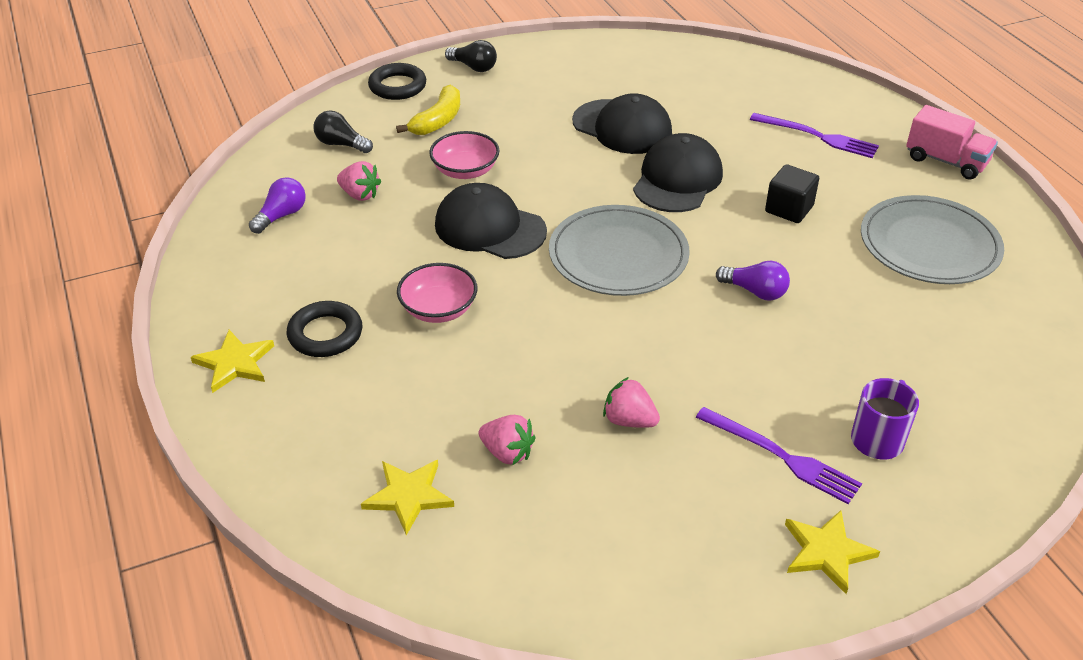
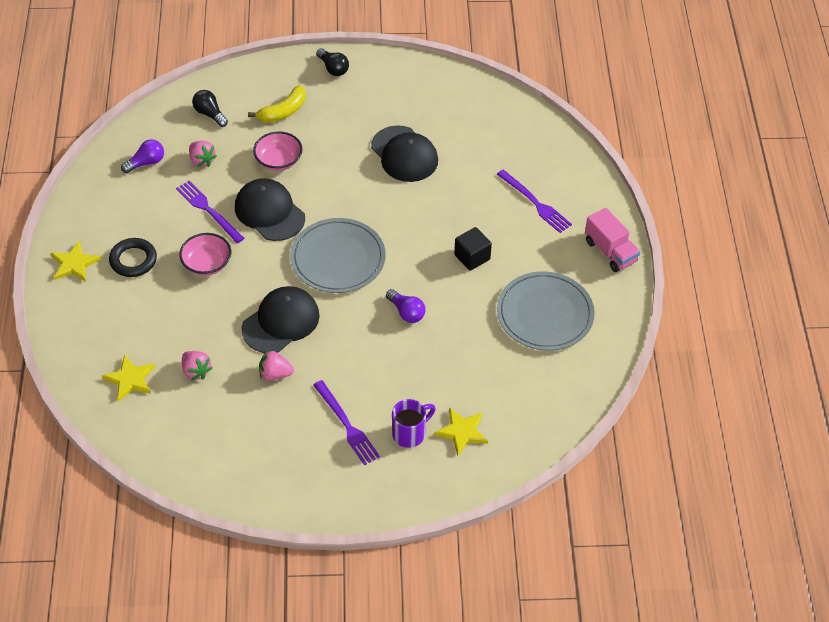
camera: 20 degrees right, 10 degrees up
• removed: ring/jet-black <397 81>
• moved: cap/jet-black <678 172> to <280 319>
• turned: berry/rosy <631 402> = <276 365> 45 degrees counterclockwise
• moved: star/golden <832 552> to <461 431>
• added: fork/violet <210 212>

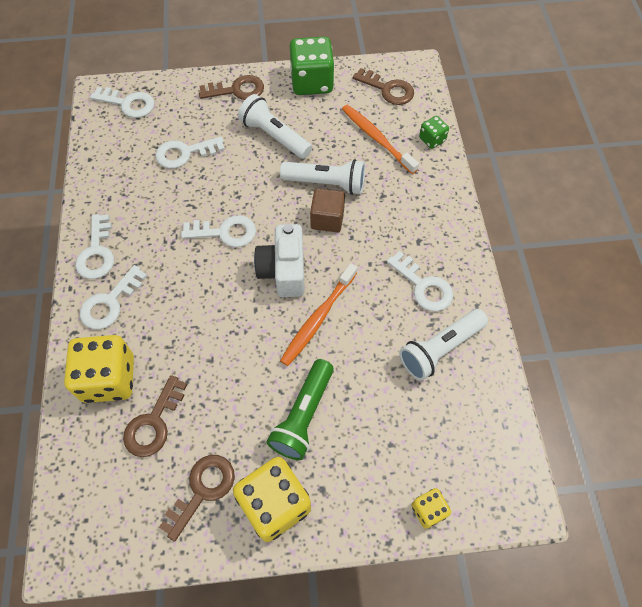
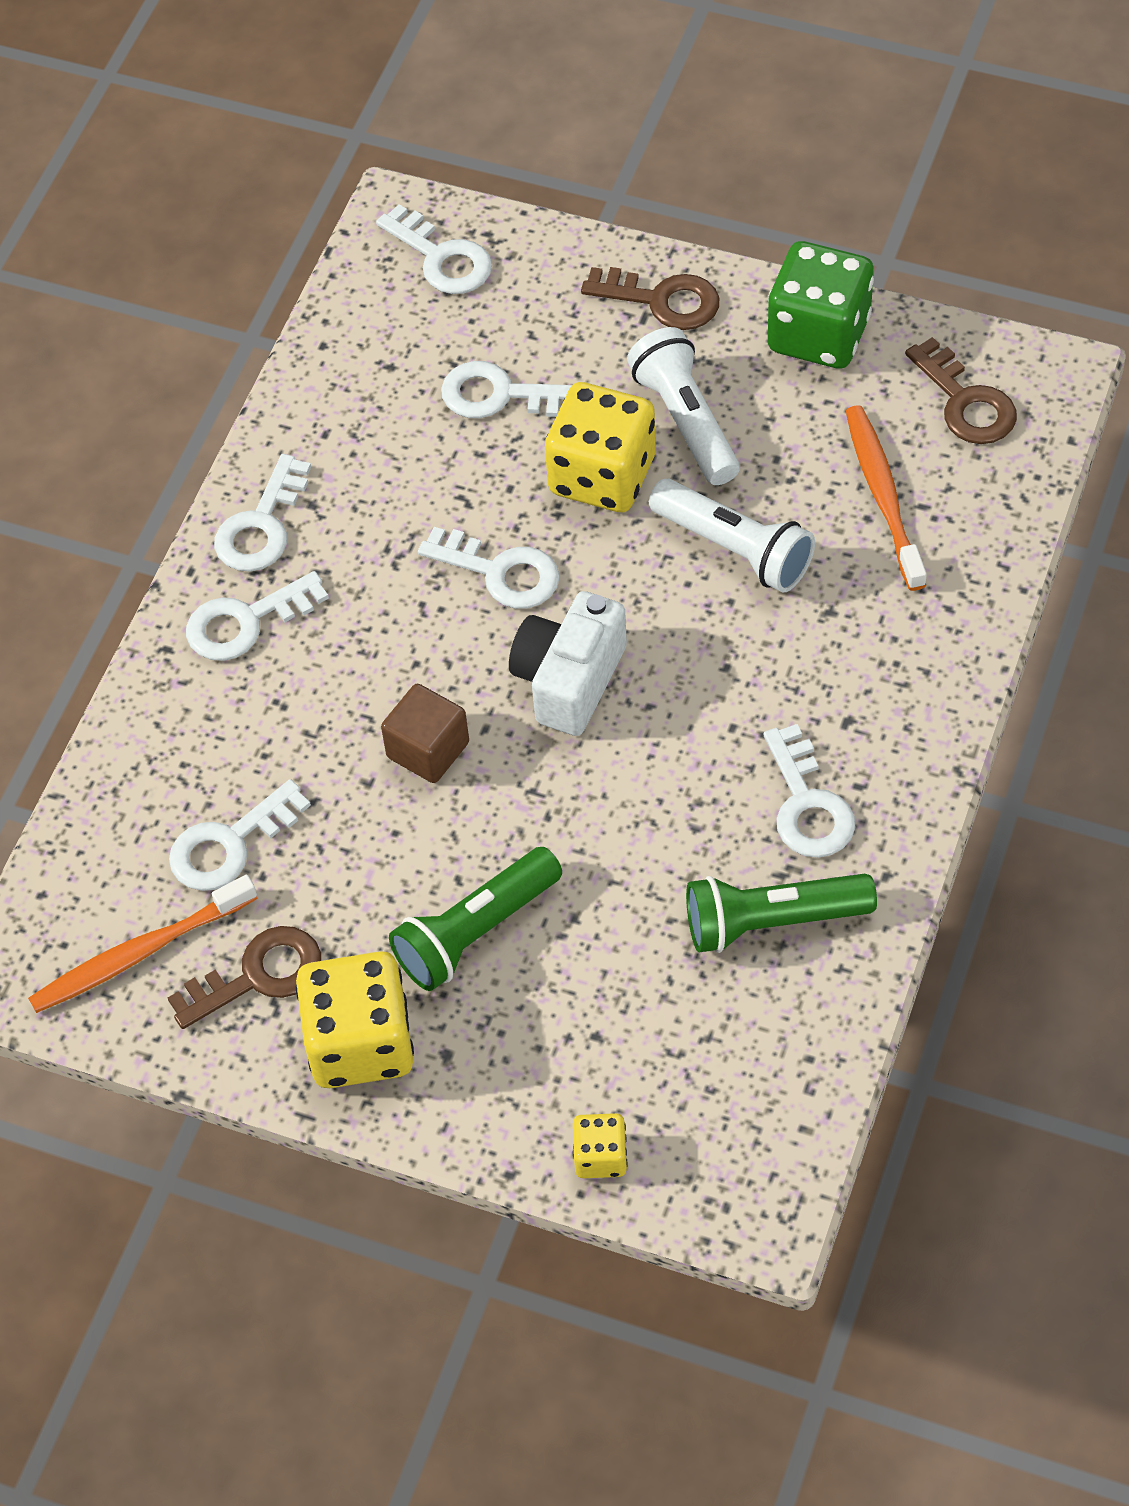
camera: 30 degrees right, 5 degrees down
• removed: game die/emerald <434 132>
• moved: block/russet <327 210> to <425 733>
• moved: dental brush/orange-coloured <318 314> to <143 944>
• recoloured: pocket torch/pure white <443 345> to pocket torch/emerald <781 913>
• moved: game die/golden <99 369> to <600 447>
• recoloured: door key/russet <155 416> to door key/pure white <240 835>

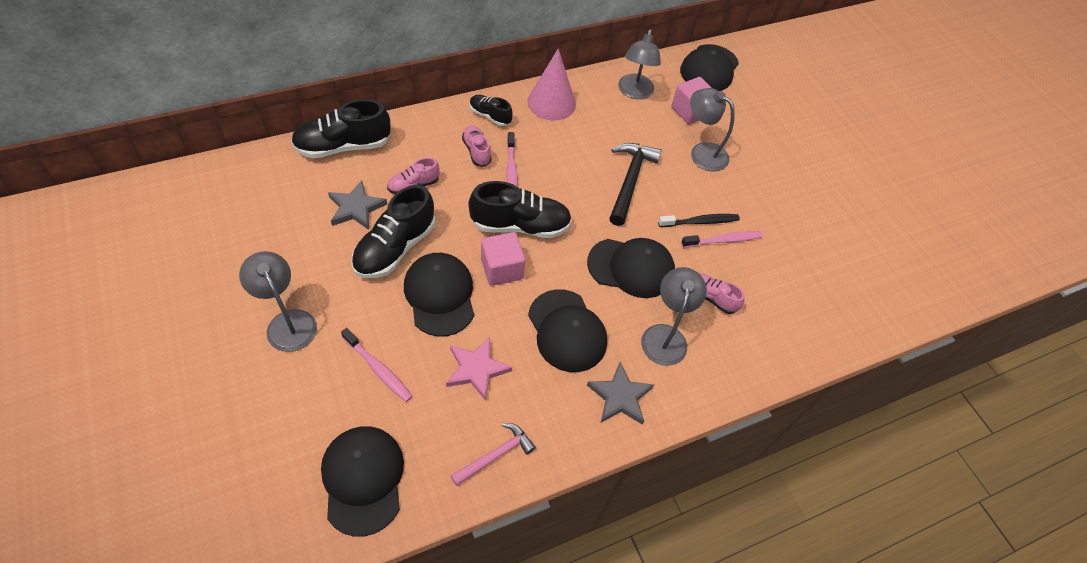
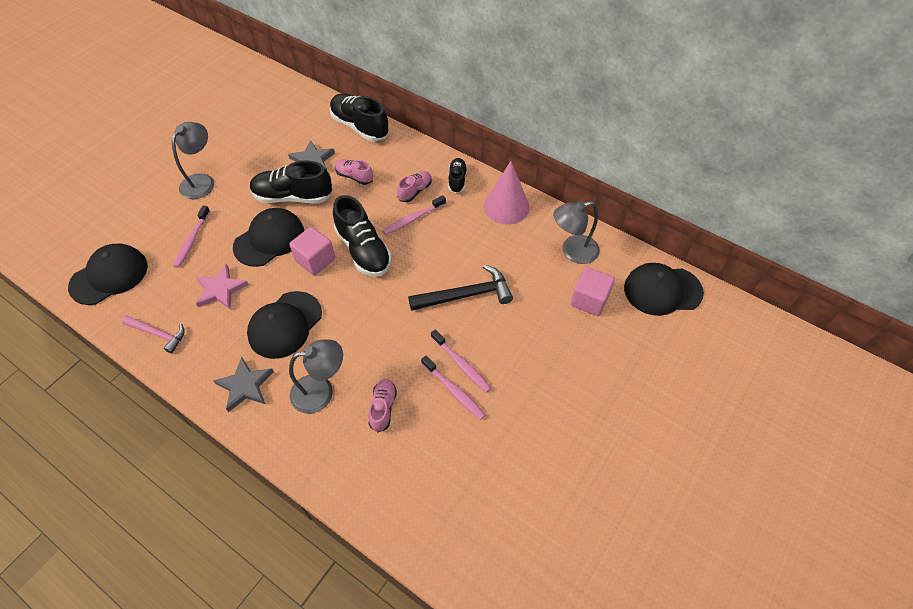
camera: 65 degrees right, 0 degrees up
• removed: desk lamp/ash-grey <712 130>
• recoloured: dental brush/jet-black <699 220> to dental brush/rosy <461 361>
• removed: cap/jet-black <631 268>

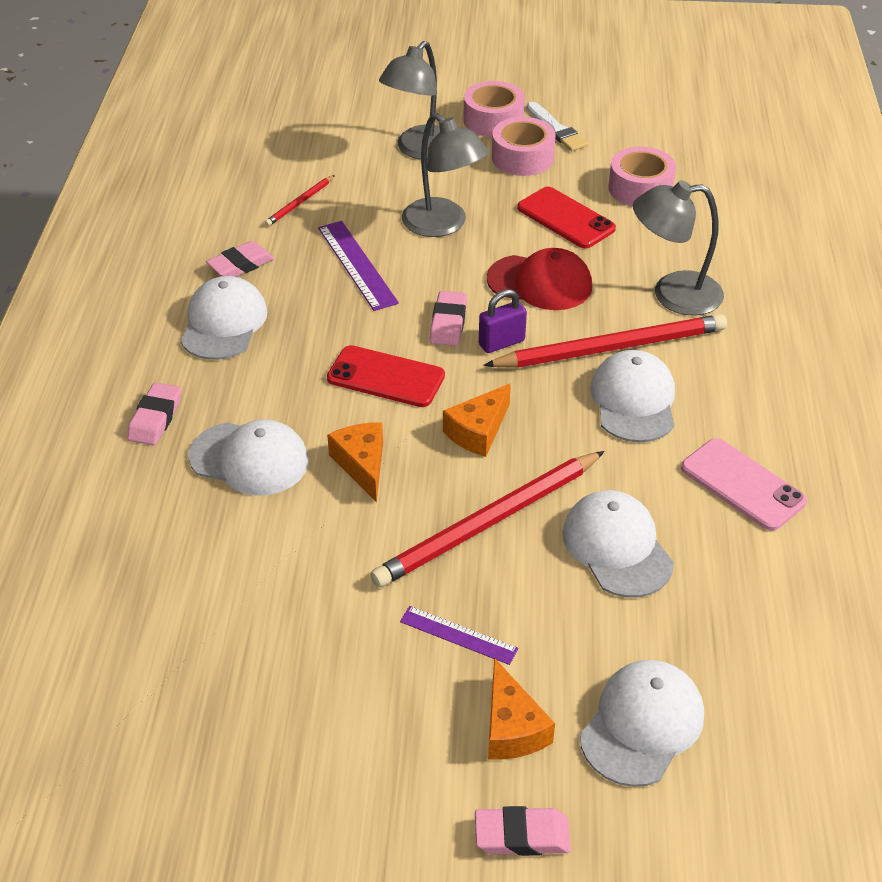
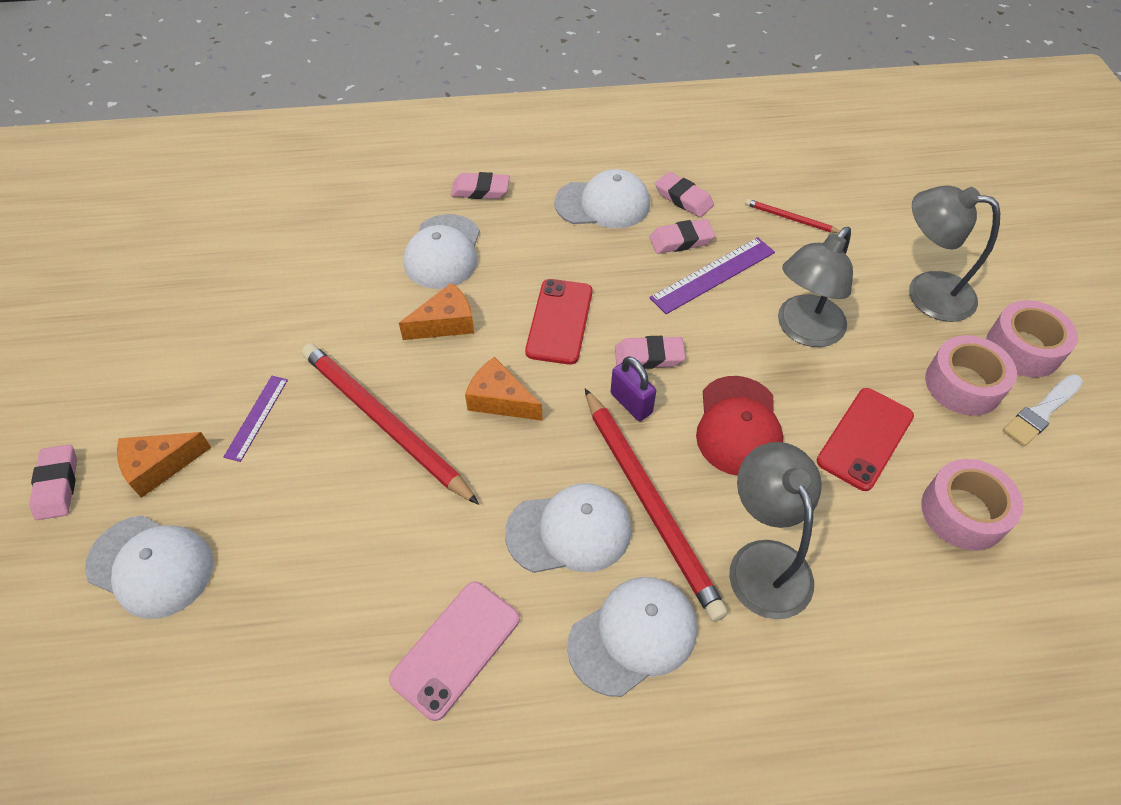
camera: 80 degrees right, 10 degrees up
• moved: cap/pure white <618 543> to <632 637>
• added: pencil eraser/rosy <682 236>

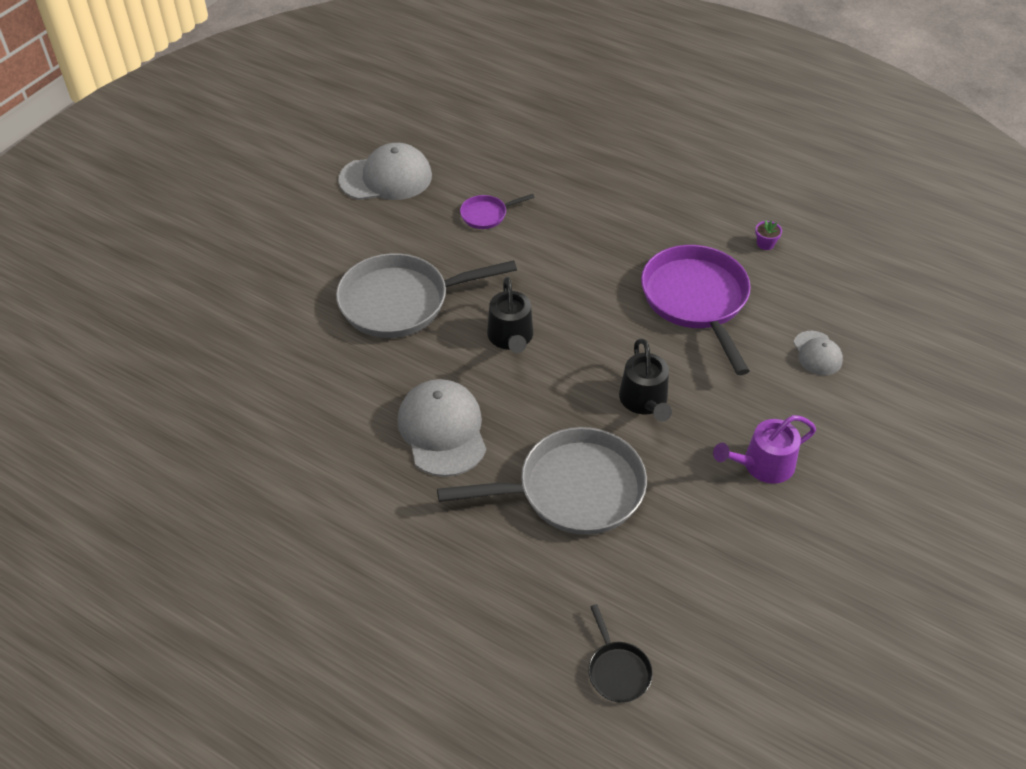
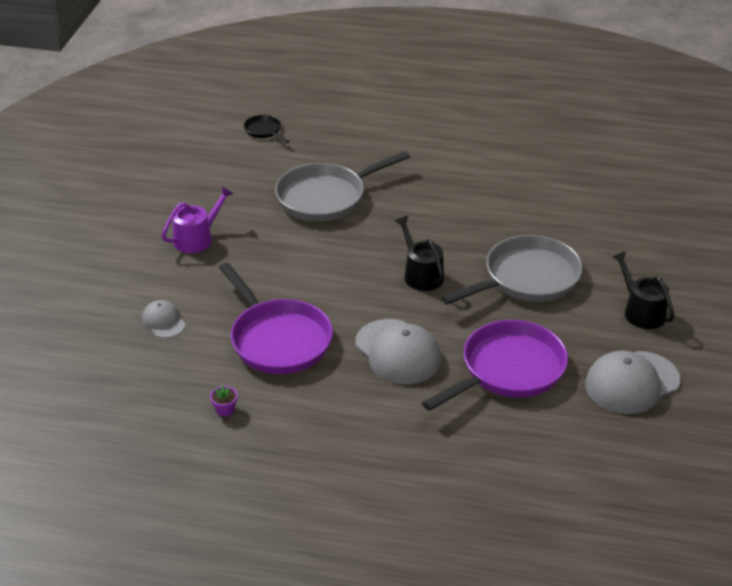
camera: 160 degrees right, 10 degrees down
• resized: frying pan/violet <497 211> = <495 365> x2.19
• moved: watering can/jet-black <645 380> to <644 290>
• moved: cap/ash-grey <441 428> to <398 351>

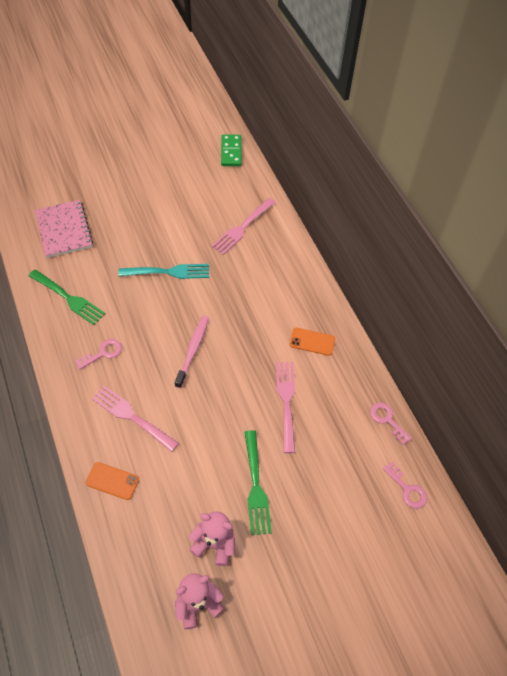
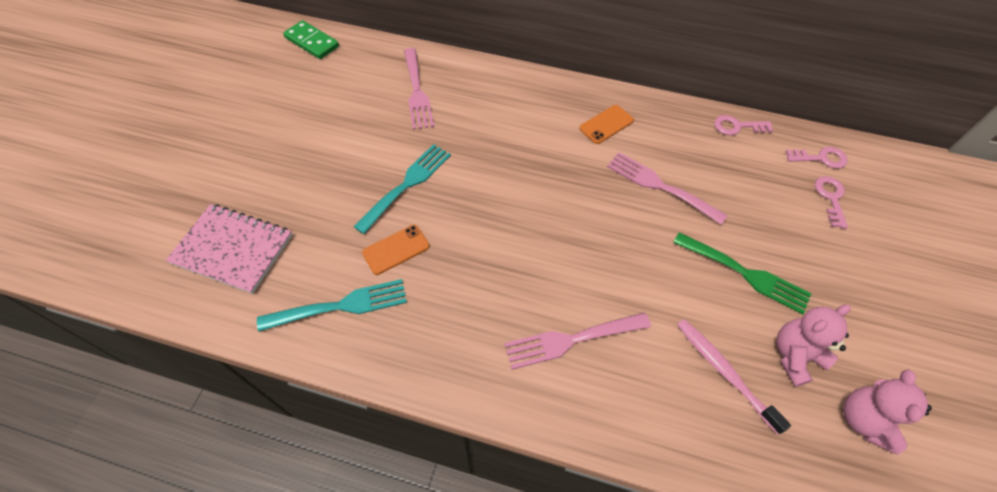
camera: 50 degrees left, 0 degrees up
• recoloured: fork/emerald <67 297> to fork/teal <332 305>
• moved: dental brush/rosy <192 352> to <734 376>
• moved: door key/rosy <98 354> to <831 202>
• moved: smartphone/orange-coloured <112 481> to <396 250>

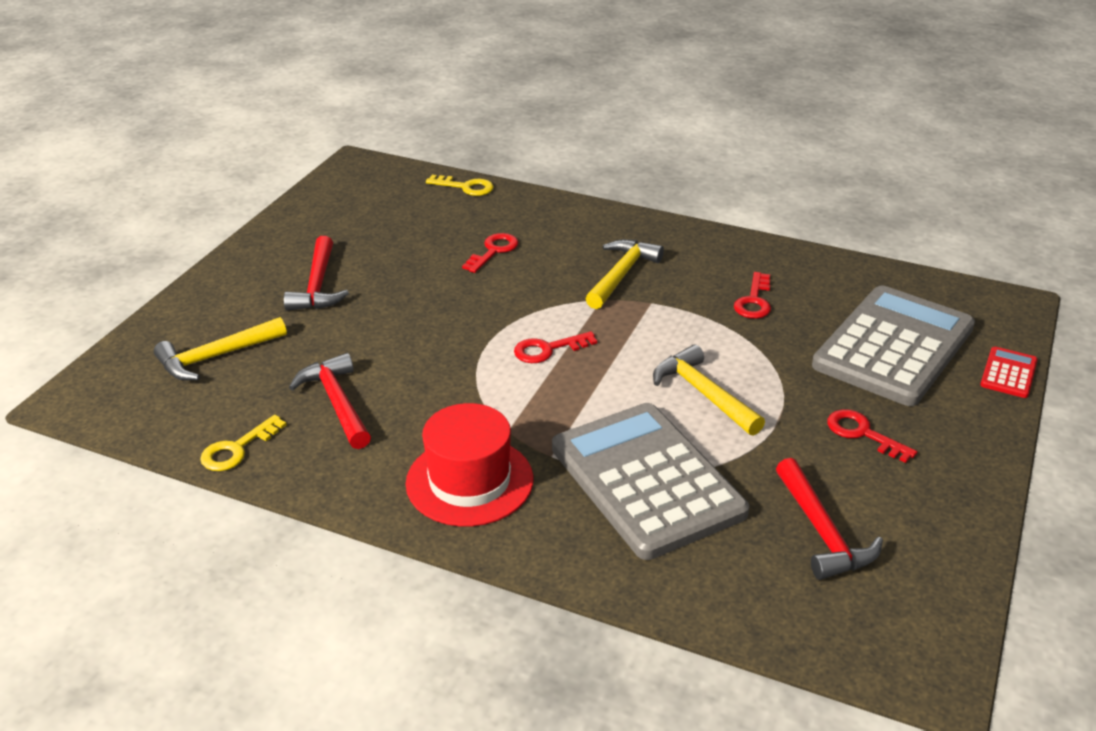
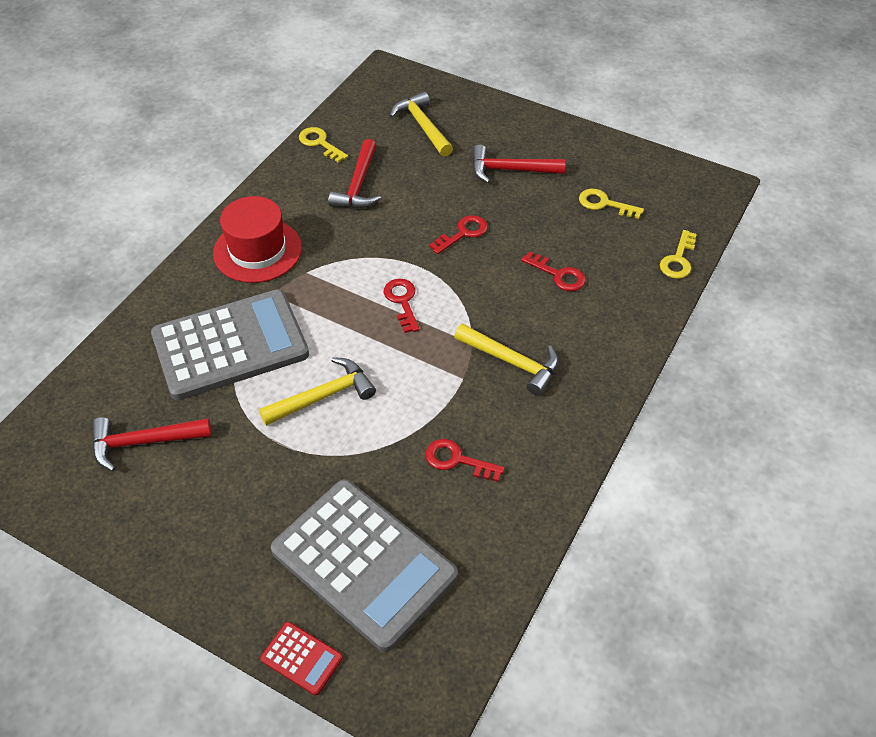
camera: 95 degrees right, 15 degrees up
• turned: claw hammer/red <330 401> = <354 174> 120 degrees clockwise
• moved: door key/red <872 436> to <458 234>
• added: door key/golden <611 204>

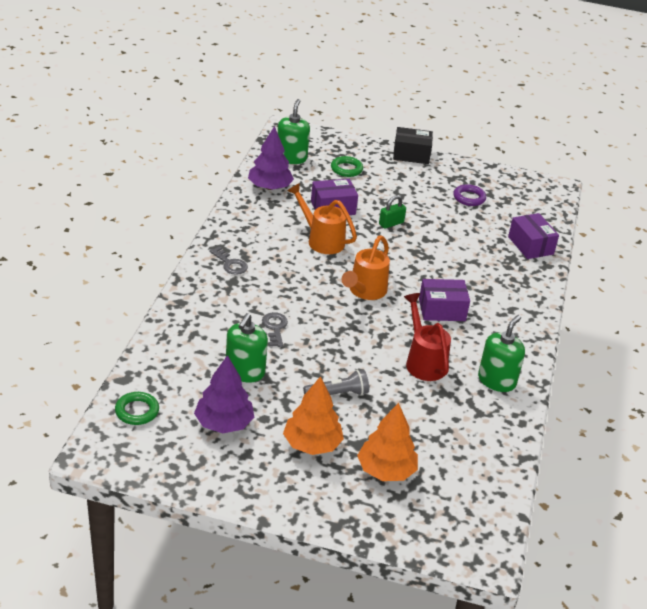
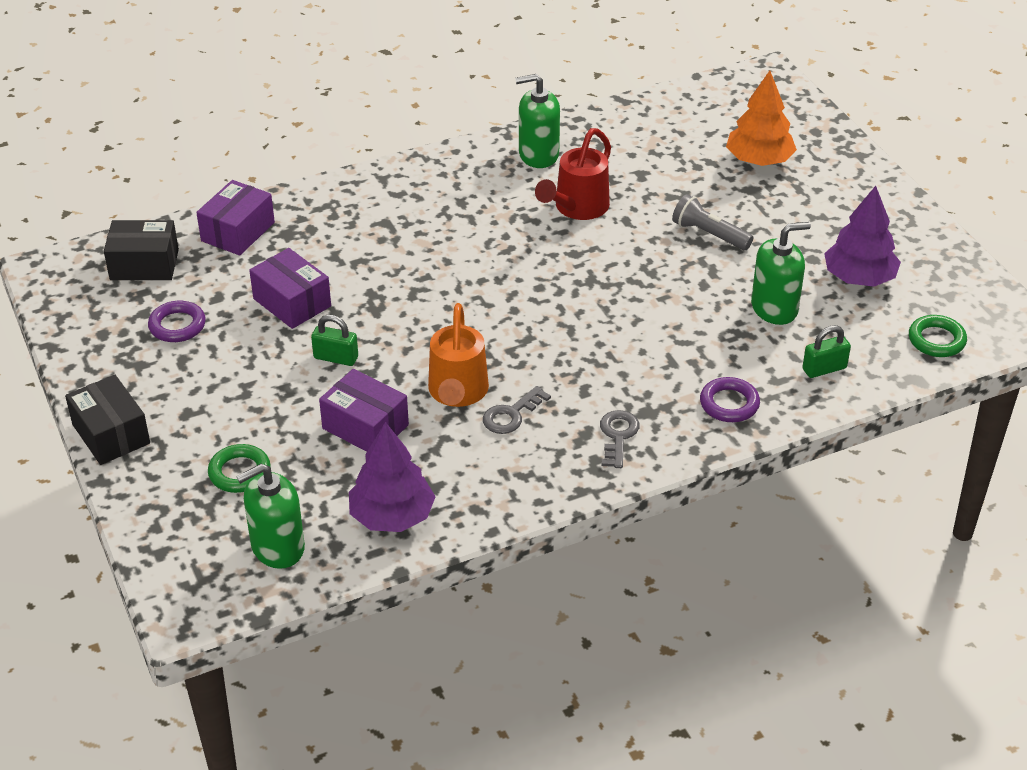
camera: 125 degrees left, 5 degrees up
• removed: watering can/orange-coloured <366 267>
• moved: parcel/violet <444 300> to <290 288>
• moved: door key/ash-grey <275 329> to <517 410>
• removed: toy tree/orange-coloured <313 415>
• added: parcel/jet-black <141 250>
• added: padlock/emerald <826 351>
• added: ring/violet <730 399>

